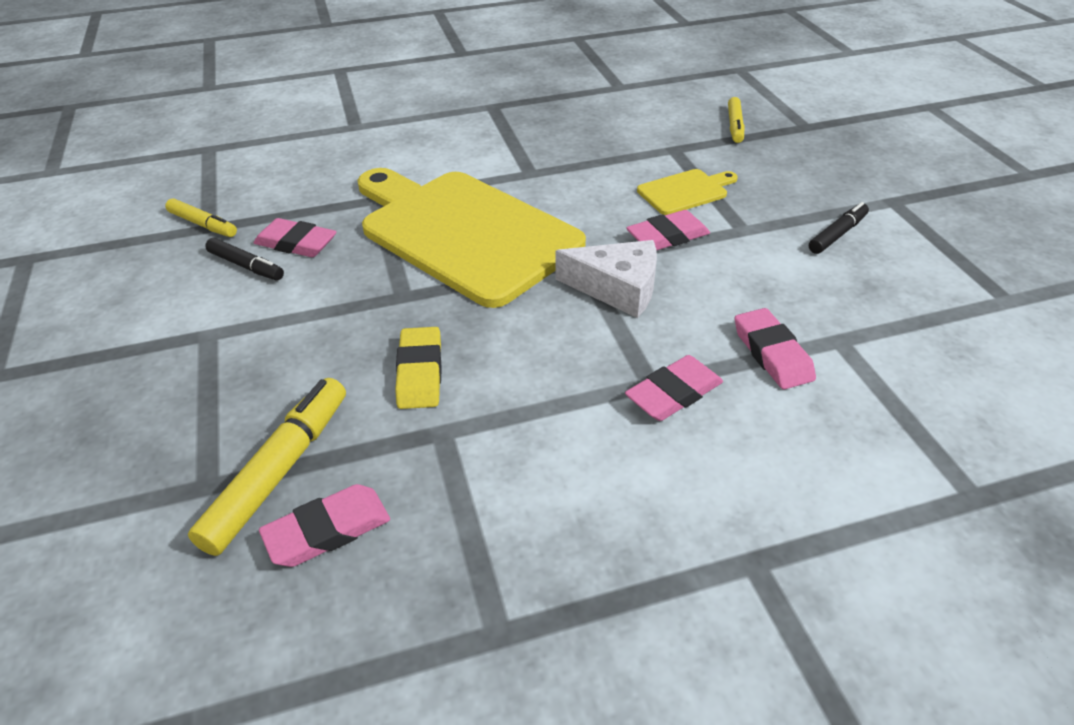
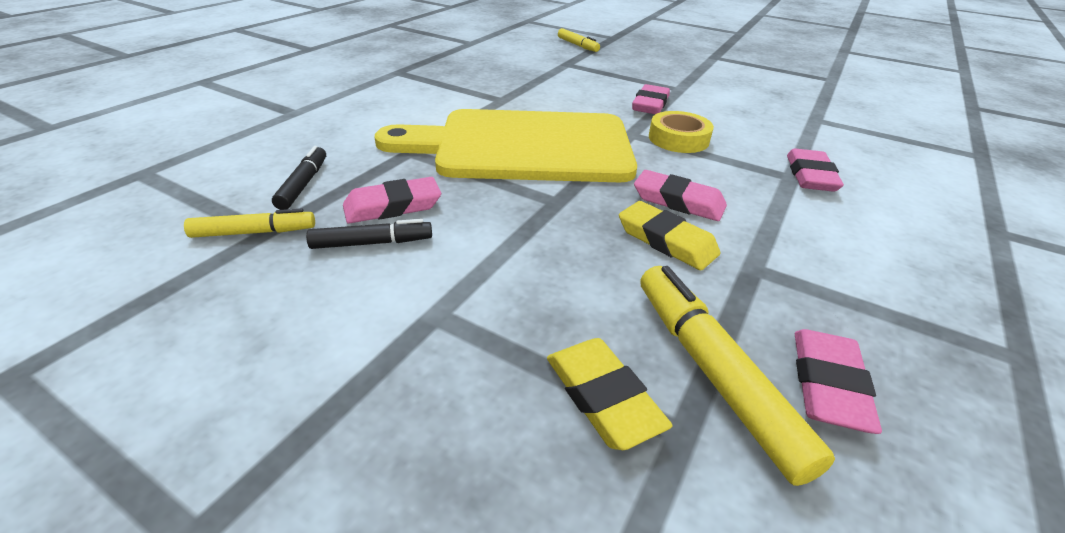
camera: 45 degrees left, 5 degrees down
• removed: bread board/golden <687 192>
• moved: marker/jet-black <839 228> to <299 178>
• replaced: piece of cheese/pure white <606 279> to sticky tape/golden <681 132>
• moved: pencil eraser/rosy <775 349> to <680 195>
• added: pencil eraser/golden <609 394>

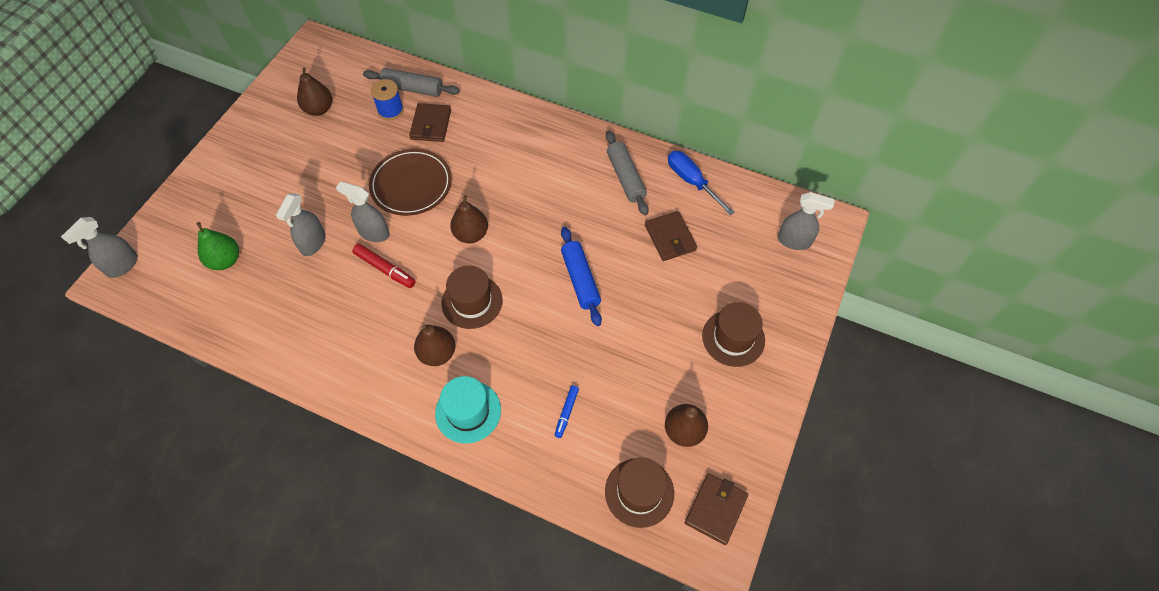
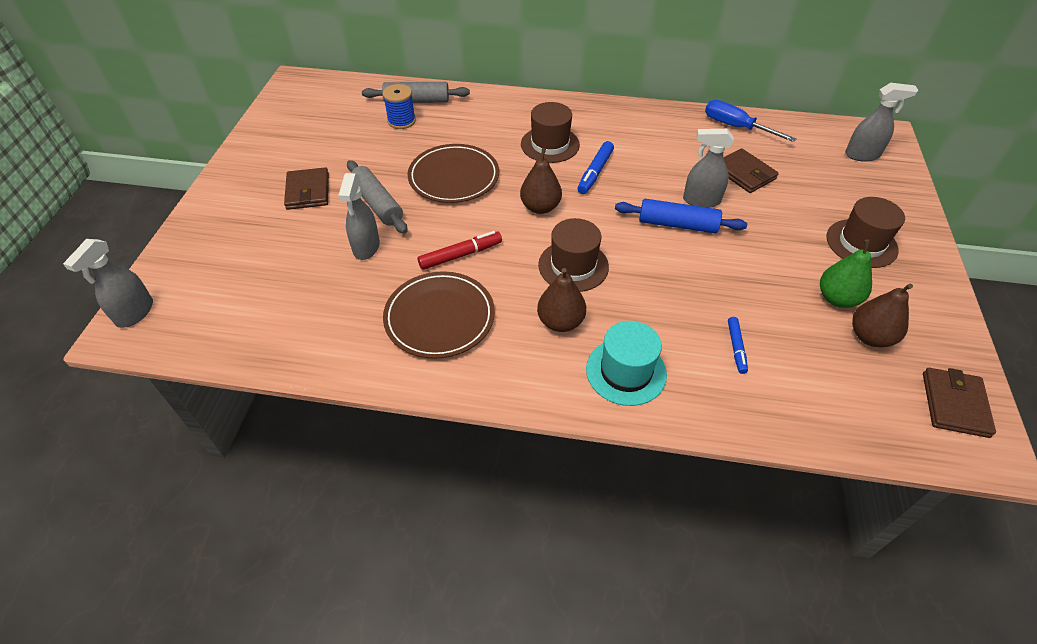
camera: 15 degrees left, 10 degrees down
• removed: pear fruit/russet <314 91>
• moved: billfold/russet <430 122> to <306 188>
• moved: rolling pin/ash-grey <627 173> to <377 197>
• moved: sprayer/ash-grey <363 211> to <708 168>
• moved: pear fruit/emerald <217 246> to <846 274>
• turned: rolling pin/blue <581 276> = <681 216> 45 degrees counterclockwise
• turned: marker/red <384 266> = <460 250> 45 degrees counterclockwise
• moved: top hat/russet <639 493> to <550 132>
• added: marker/blue <595 167>
• added: dinner plate/russet <439 315>

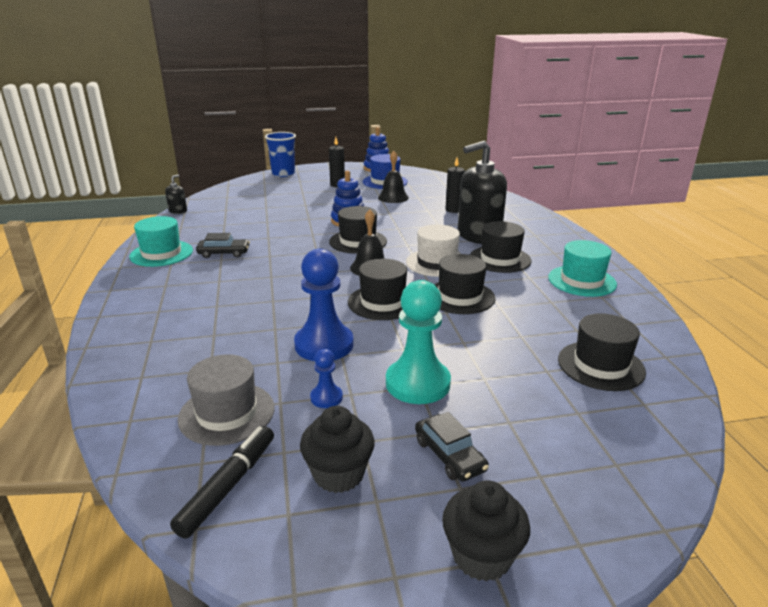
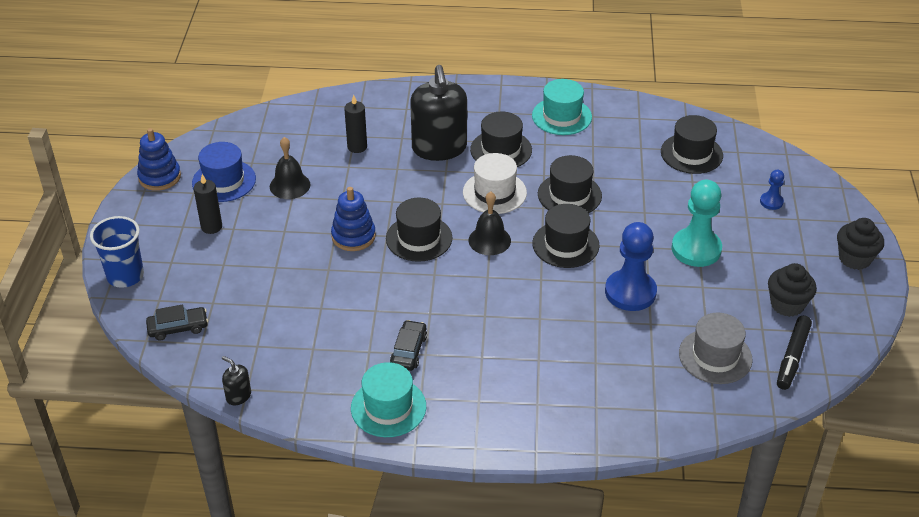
camera: 75 degrees left, 15 degrees up
• moved: chess pawn/blue <326 378> to <772 190>
• moved: automobile/jet-black <452 447> to <177 323>
• turned: marker/jet-black <222 482> = <794 353> 105 degrees counterclockwise

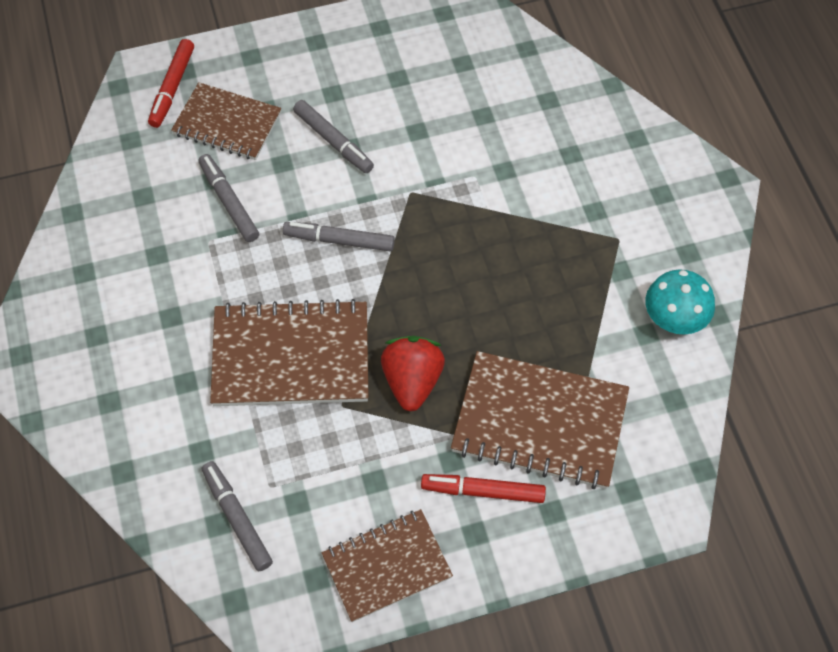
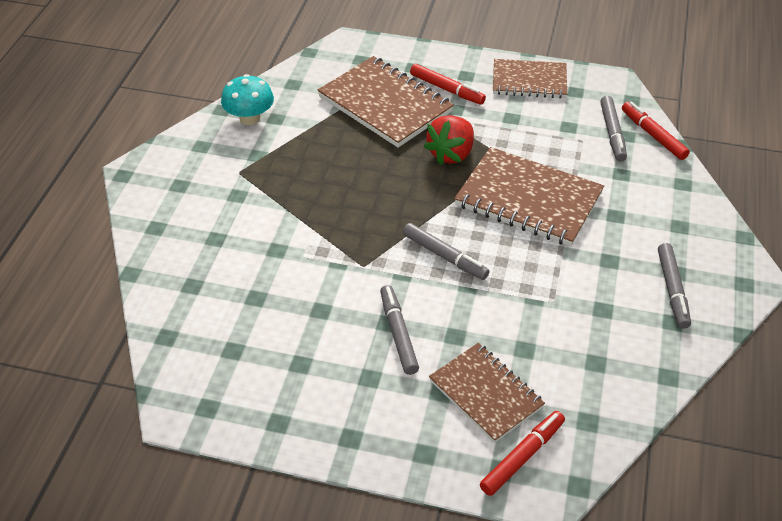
camera: 150 degrees left, 15 degrees down
• moved: marker/ash-grey <229 198> to <674 286>
• added: marker/red <656 130>

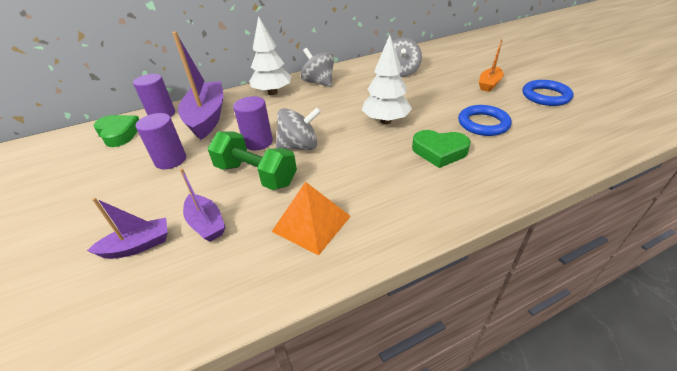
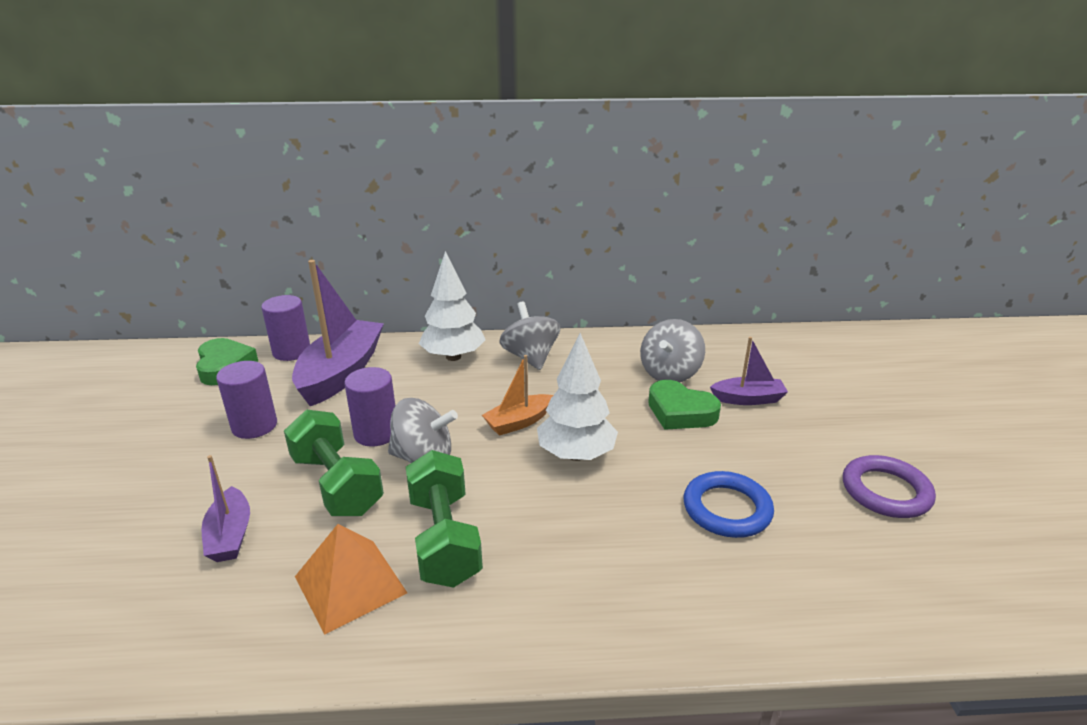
camera: 20 degrees right, 10 degrees down
• moved: sailboat/orange-coloured <491 65> to <517 395>
• recoloured: ring/blue <548 93> to ring/violet <889 486>
• moved: heart shape/emerald <441 149> to <684 405>
• moved: sailboat/violet <127 228> to <749 371>
• added: free weight/emerald <444 519>

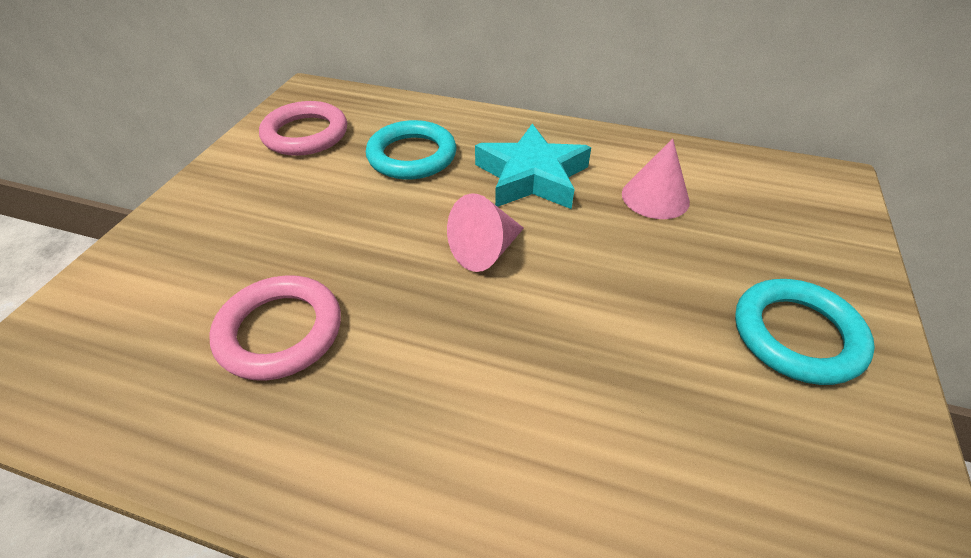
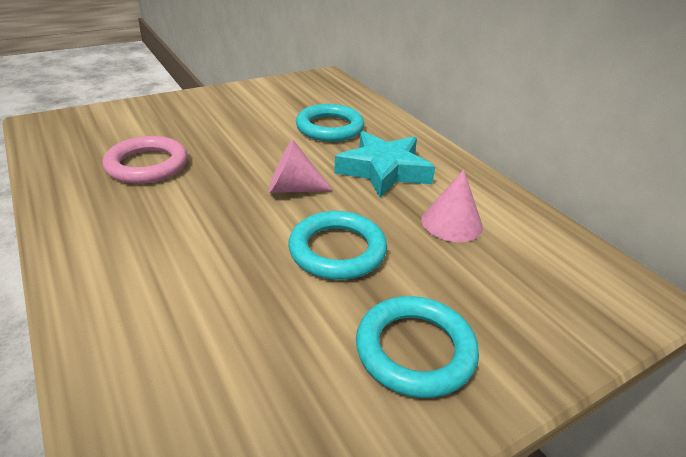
camera: 40 degrees right, 10 degrees down
• removed: ring/rosy <303 128>
• added: ring/teal <337 245>

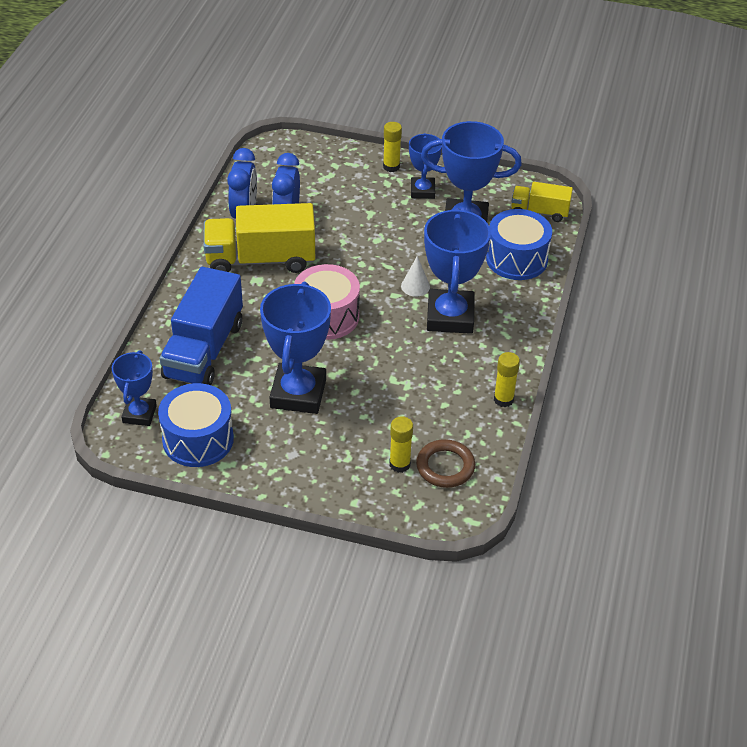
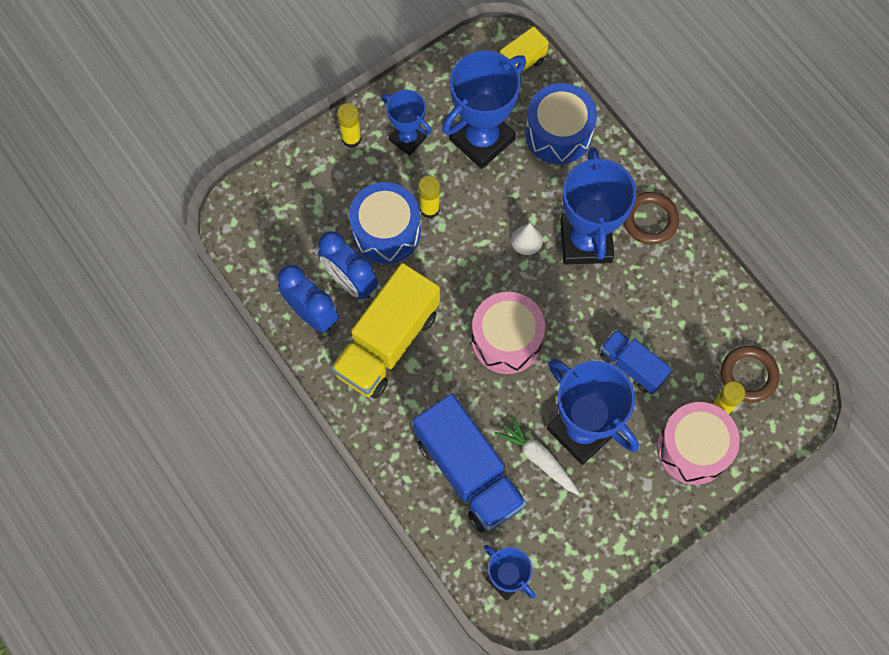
camera: 50 degrees left, 25 degrees up
• turned: trophy/blue <457 271> = <598 206> 45 degrees clockwise
• moved: glue/golden <507 379> to <429 197>
• moved: toy drum/blue <196 425> to <385 223>
• added: ring/russet <651 218>
• added: lorry/blue <636 361>
• added: toy drum/rosy <698 443>
• added: toy carrot/pure white <537 455>

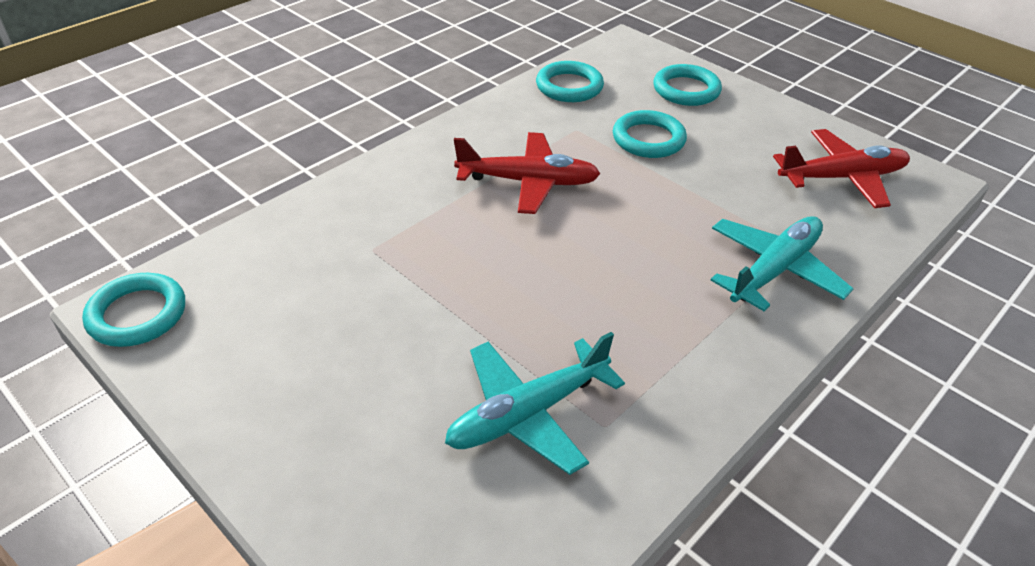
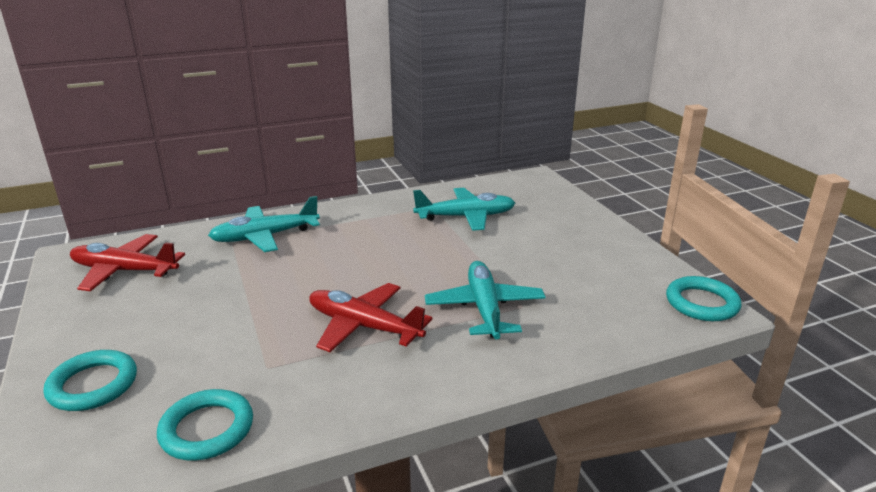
camera: 155 degrees left, 15 degrees down
• removed: ring/teal <650 134>
• added: plane/teal <485 300>

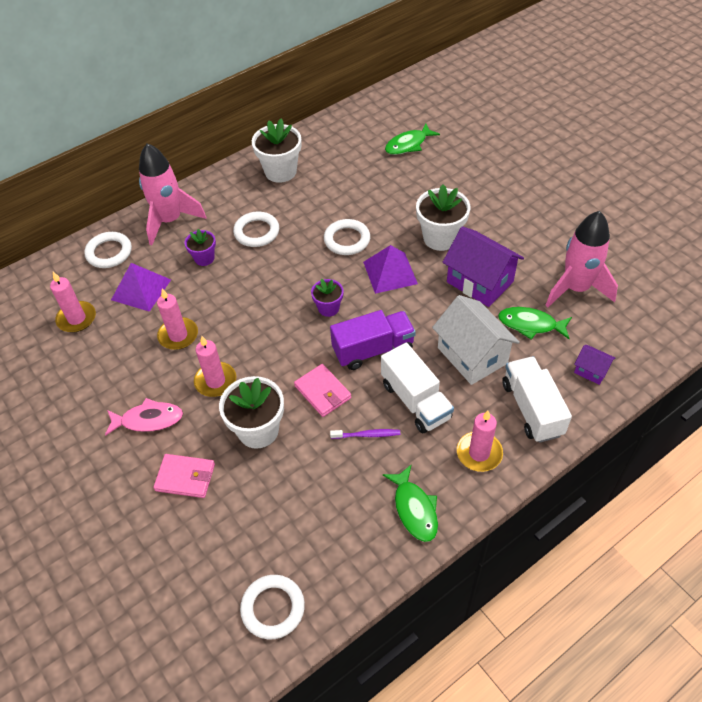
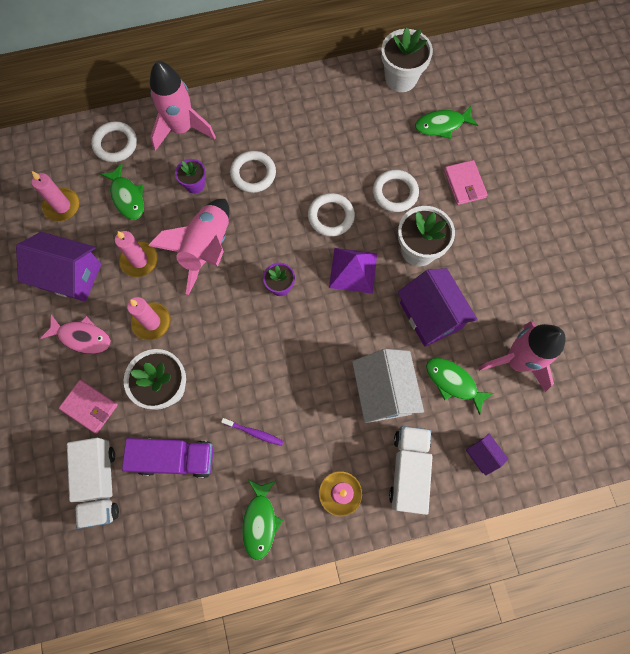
camera: 20 degrees right, 20 degrees up
• moved: plant pot/pure white <276 150> to <407 59>
• replaced: pyramid/violet <141 287> to fish figure/emerald <122 192>
• moved: lorry/violet <373 340> to <167 458>
• moved: lorry/pure white <417 388> to <93 483>
• moved: billfold/rosy <322 390> to <466 182>
• moved: ring/pure white <272 607> to <396 191>
• added: rocket/rosy <188 247>
• added: cottage/violet <59 267>

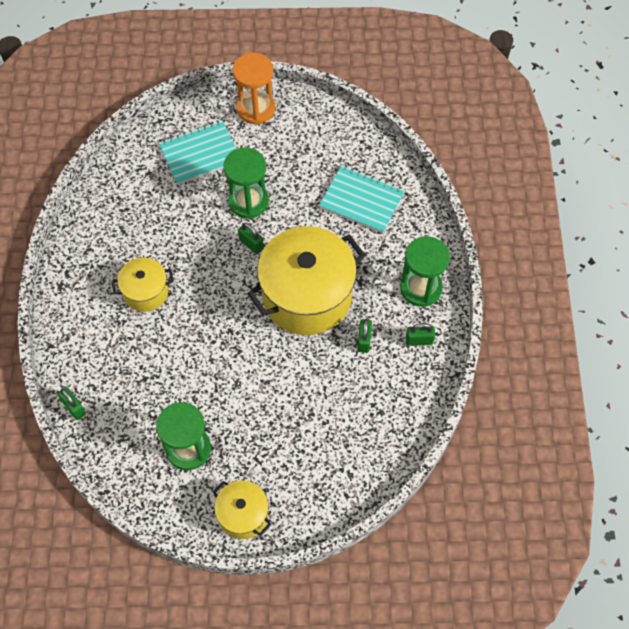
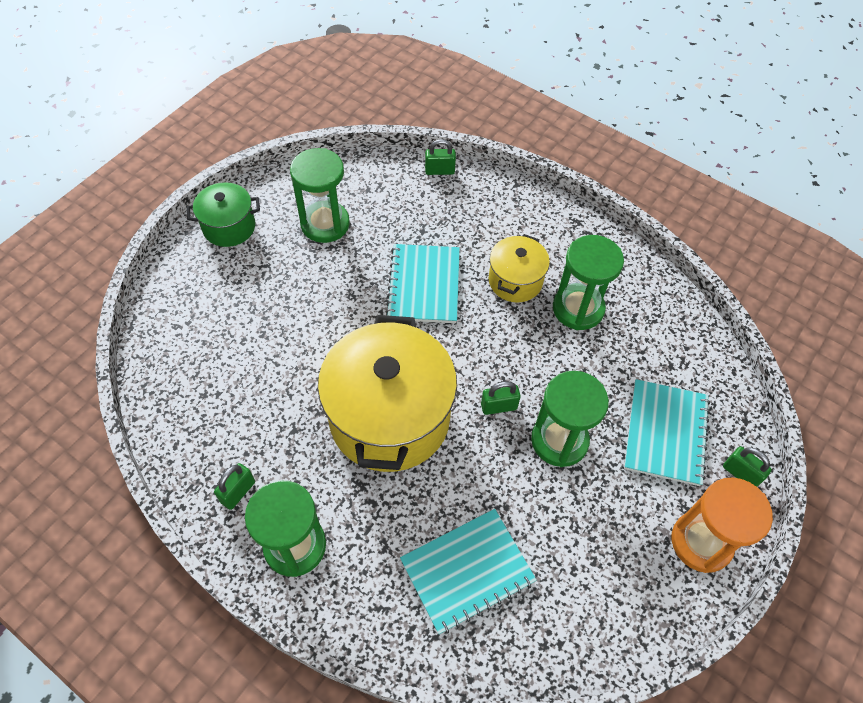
camera: 125 degrees right, 5 degrees down
• moved: padlock/emerald <364 336> to <747 466>
• recoloured: stockpot/golden <242 509> to stockpot/emerald <223 214>
• added: sandglass/emerald <588 282>
• added: exercise book/teal <423 283>

